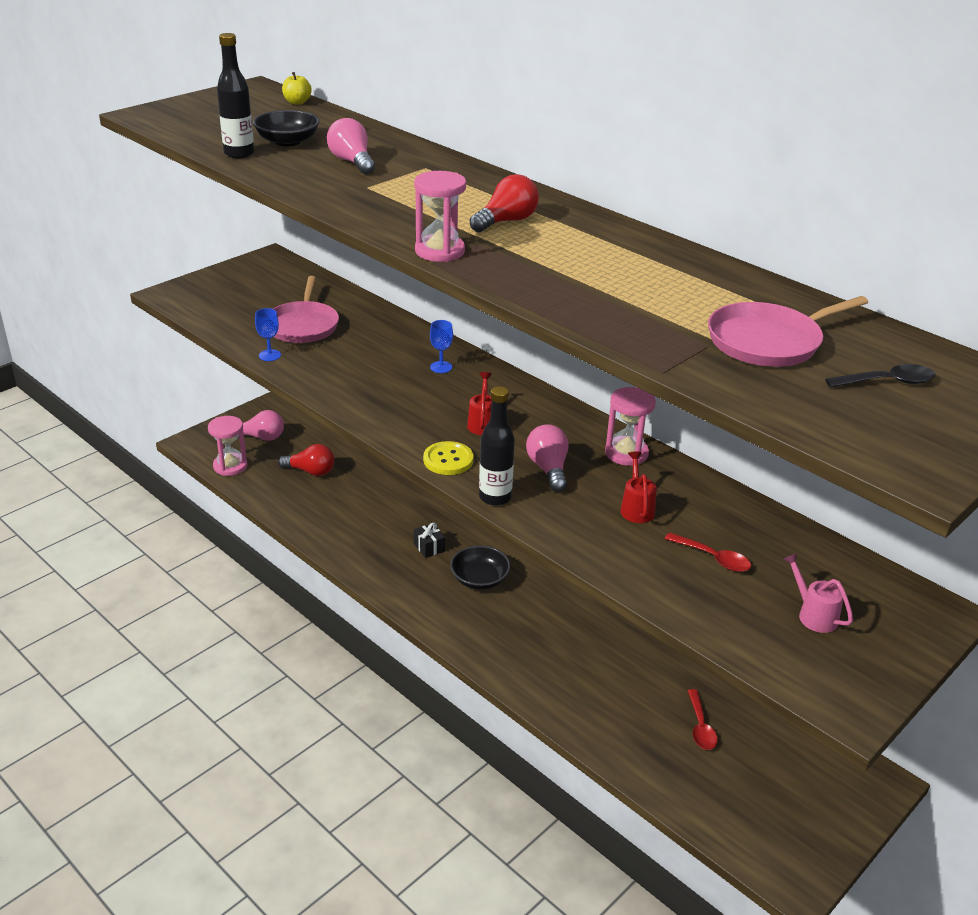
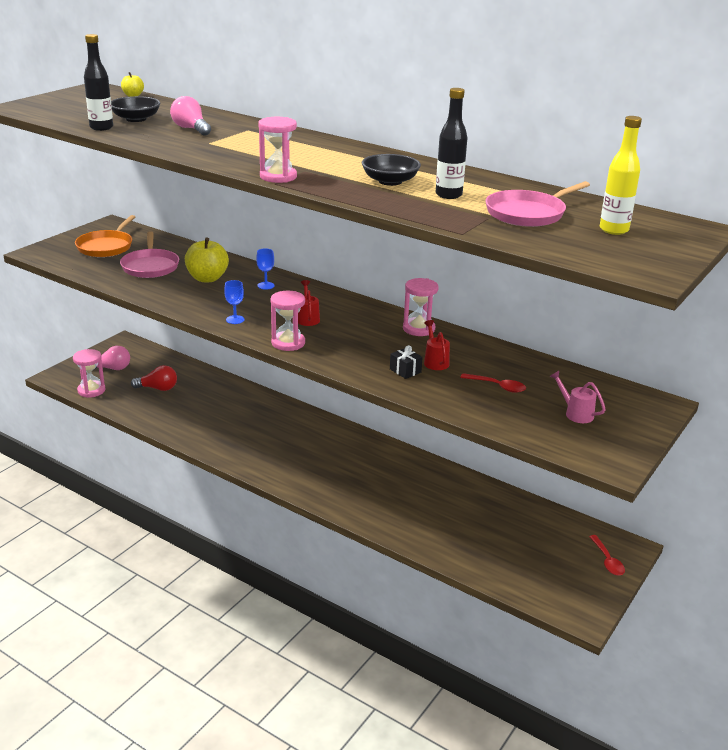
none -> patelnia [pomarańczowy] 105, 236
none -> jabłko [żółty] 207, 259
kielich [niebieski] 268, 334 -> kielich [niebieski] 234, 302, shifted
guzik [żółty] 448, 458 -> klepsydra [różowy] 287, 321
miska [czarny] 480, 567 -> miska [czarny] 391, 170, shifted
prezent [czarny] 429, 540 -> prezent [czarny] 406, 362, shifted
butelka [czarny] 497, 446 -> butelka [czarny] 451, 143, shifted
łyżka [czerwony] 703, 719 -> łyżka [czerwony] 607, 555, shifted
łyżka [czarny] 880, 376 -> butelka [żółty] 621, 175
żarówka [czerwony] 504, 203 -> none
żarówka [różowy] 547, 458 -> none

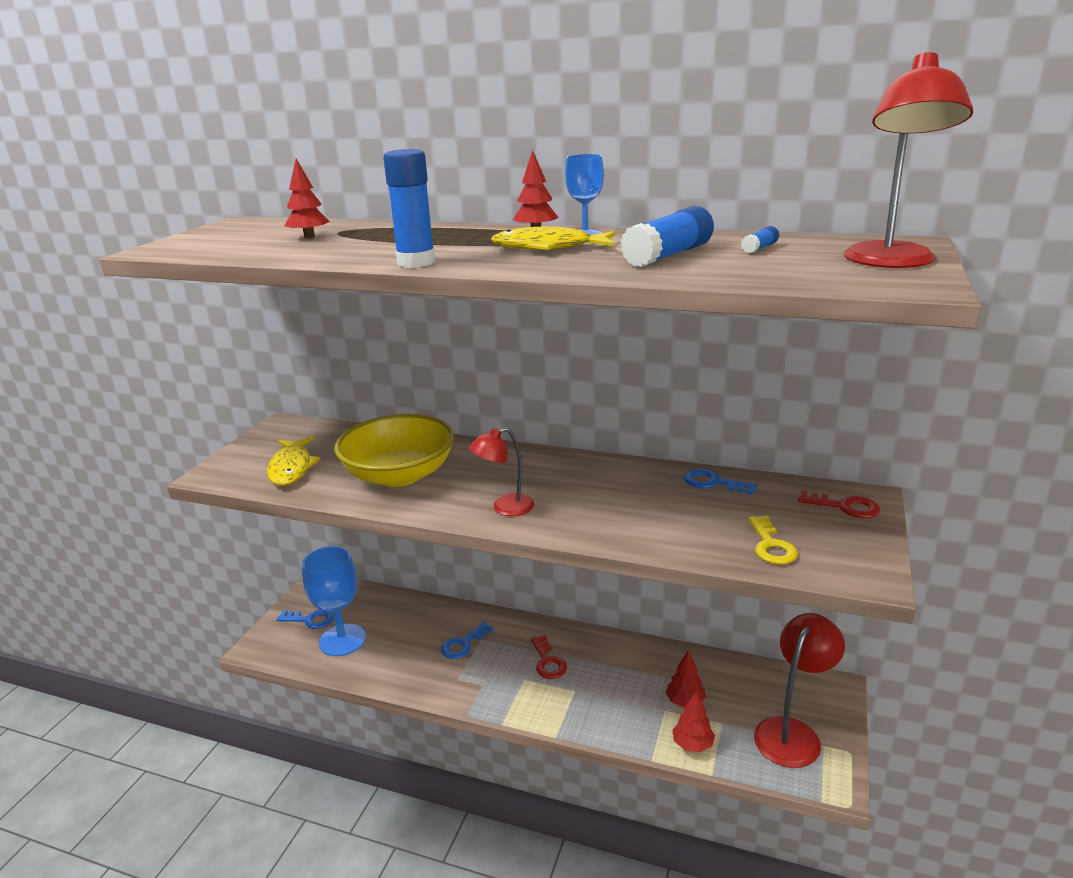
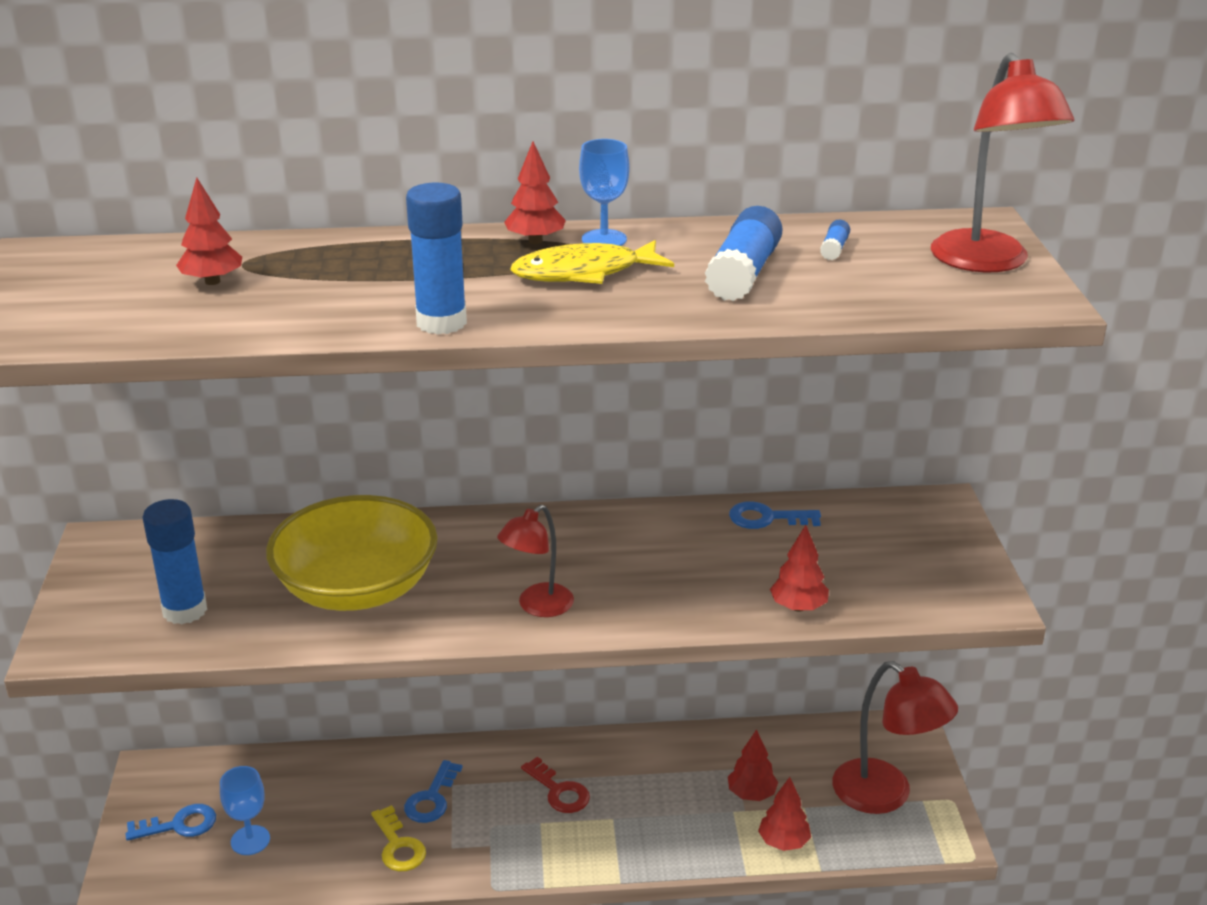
ryba [żółty] 293, 461 -> klej w sztyfcie [niebieski] 174, 561
kielich [niebieski] 334, 601 -> kielich [niebieski] 245, 810, x0.56
klucz [żółty] 773, 540 -> klucz [żółty] 398, 838, shifted
none -> drzewko [czerwony] 799, 568
lampka [czerwony] 799, 690 -> lampka [czerwony] 895, 737, 120 degrees clockwise
klucz [czerwony] 839, 504 -> none

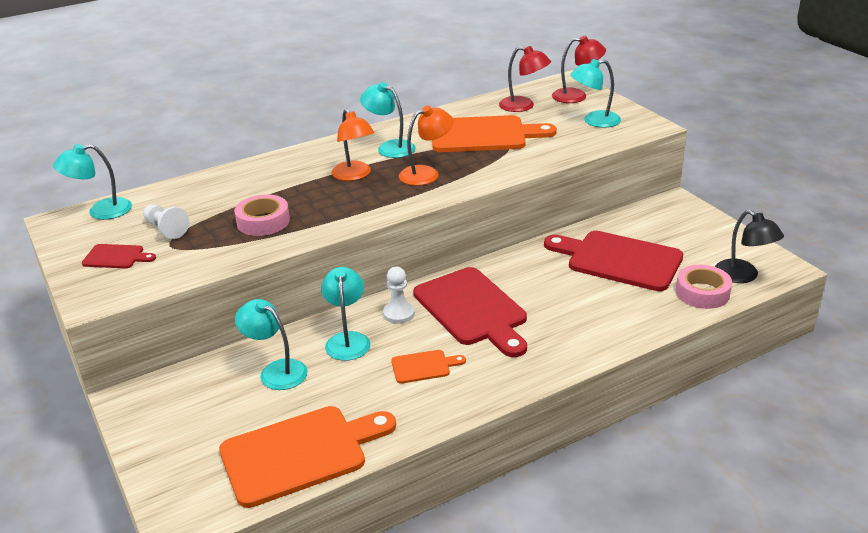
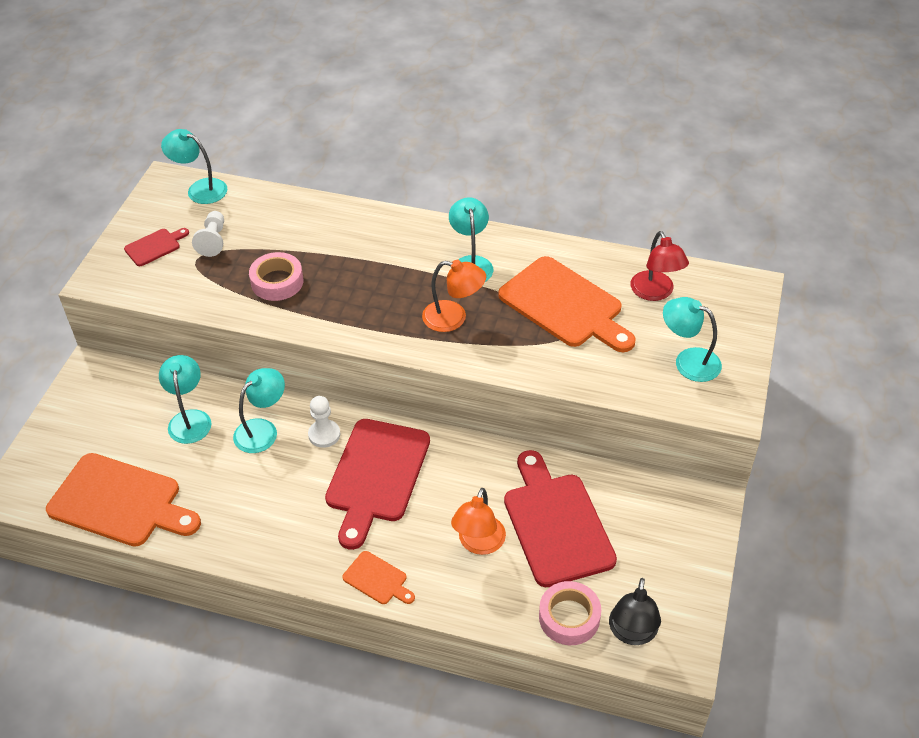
deska do krojenia [czerwony] 119, 256 -> deska do krojenia [czerwony] 156, 247, 90 degrees counterclockwise
deska do krojenia [pomarańczowy] 428, 367 -> deska do krojenia [pomarańczowy] 378, 577, shifted
lampka [pomarańczowy] 353, 145 -> lampka [pomarańczowy] 478, 521, shifted
lampka [czerwony] 579, 69 -> none

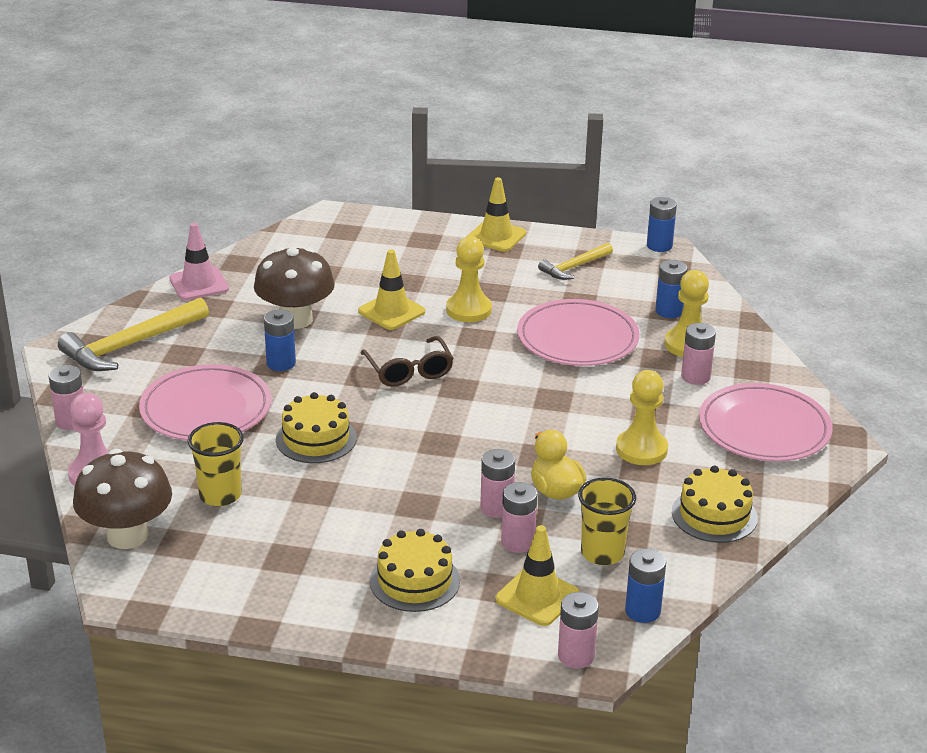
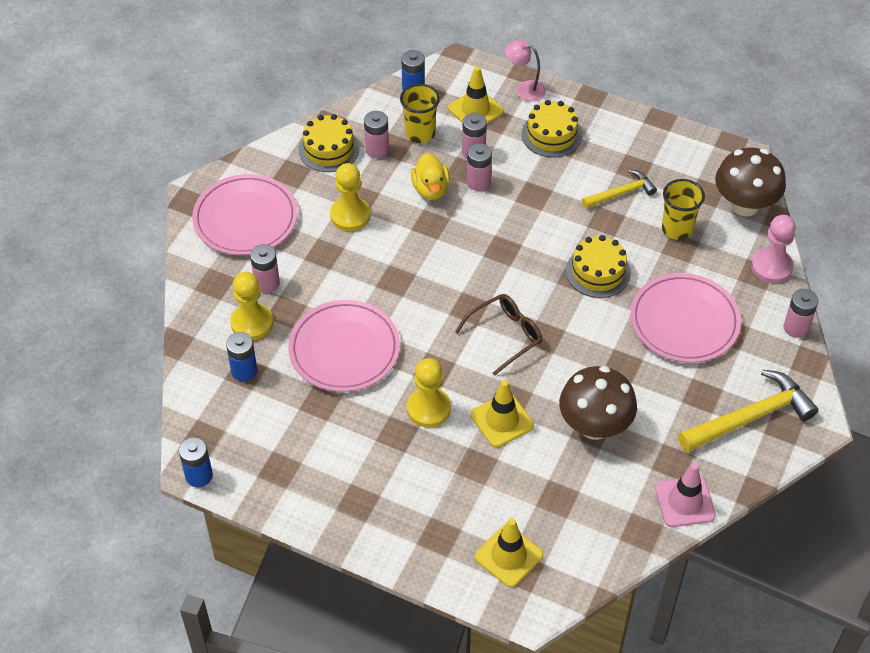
bateria [różowy] 578, 630 -> bateria [różowy] 376, 134, shifted
okulary [brązowy] 407, 361 -> okulary [brązowy] 498, 335, 60 degrees clockwise
pachołek [żółty] 496, 214 -> pachołek [żółty] 509, 552, shifted
none -> lampka [różowy] 525, 71
młotek [żółty] 575, 261 -> młotek [żółty] 619, 189, shifted
bateria [niebieski] 280, 340 -> none

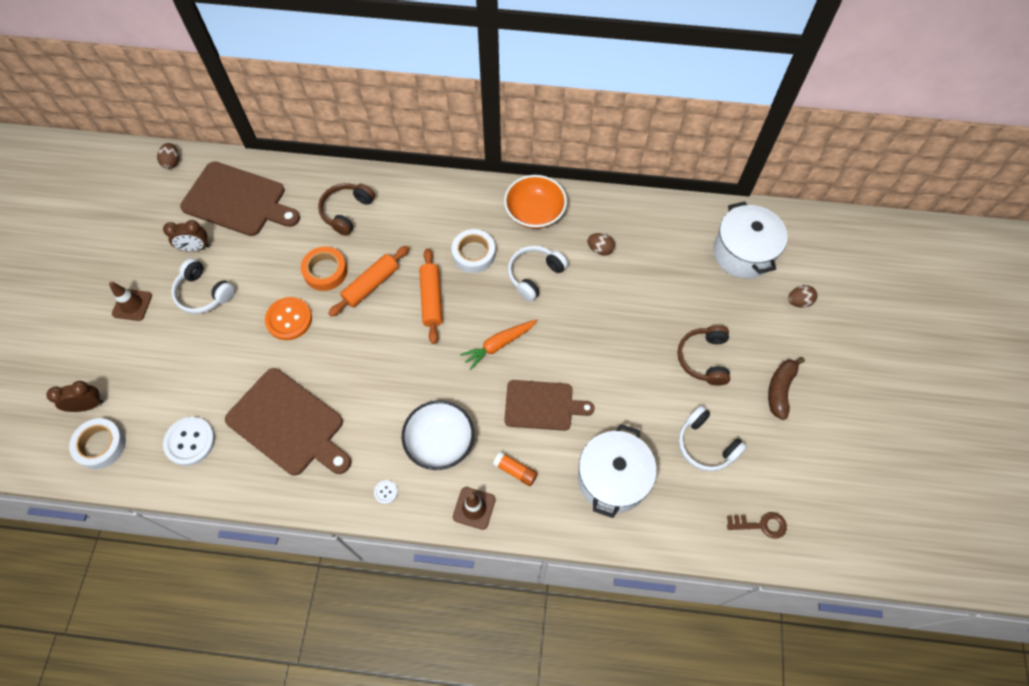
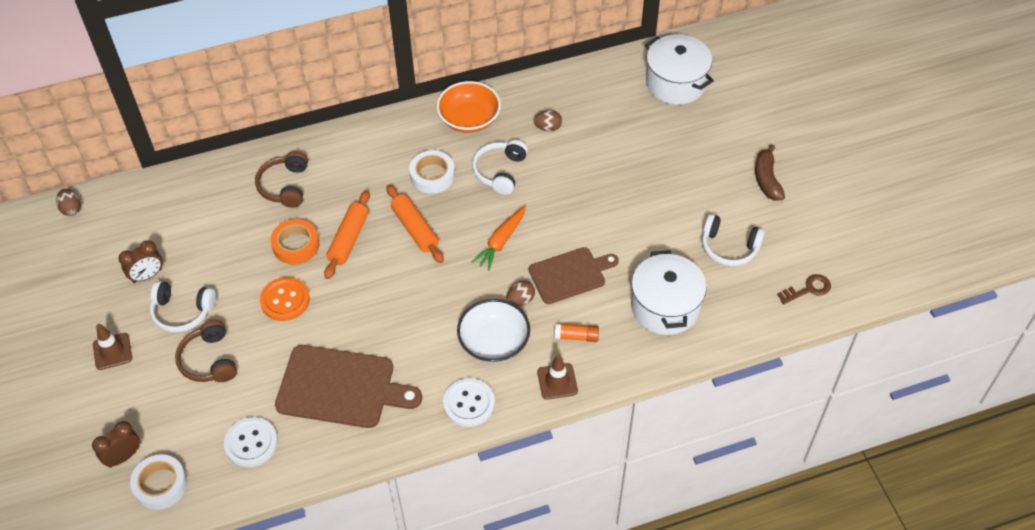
słuchawki [brązowy] 704, 355 -> słuchawki [brązowy] 206, 351, shifted
guzik [biały] 386, 492 -> guzik [biały] 469, 402, x2.15
jajko [brązowy] 802, 296 -> jajko [brązowy] 521, 293, shifted
deska do krojenia [brązowy] 240, 198 -> none

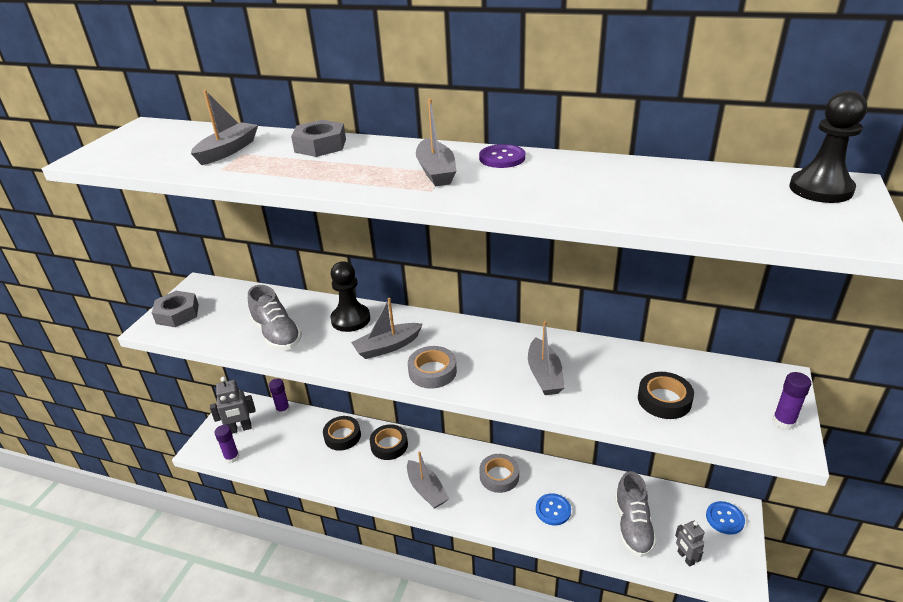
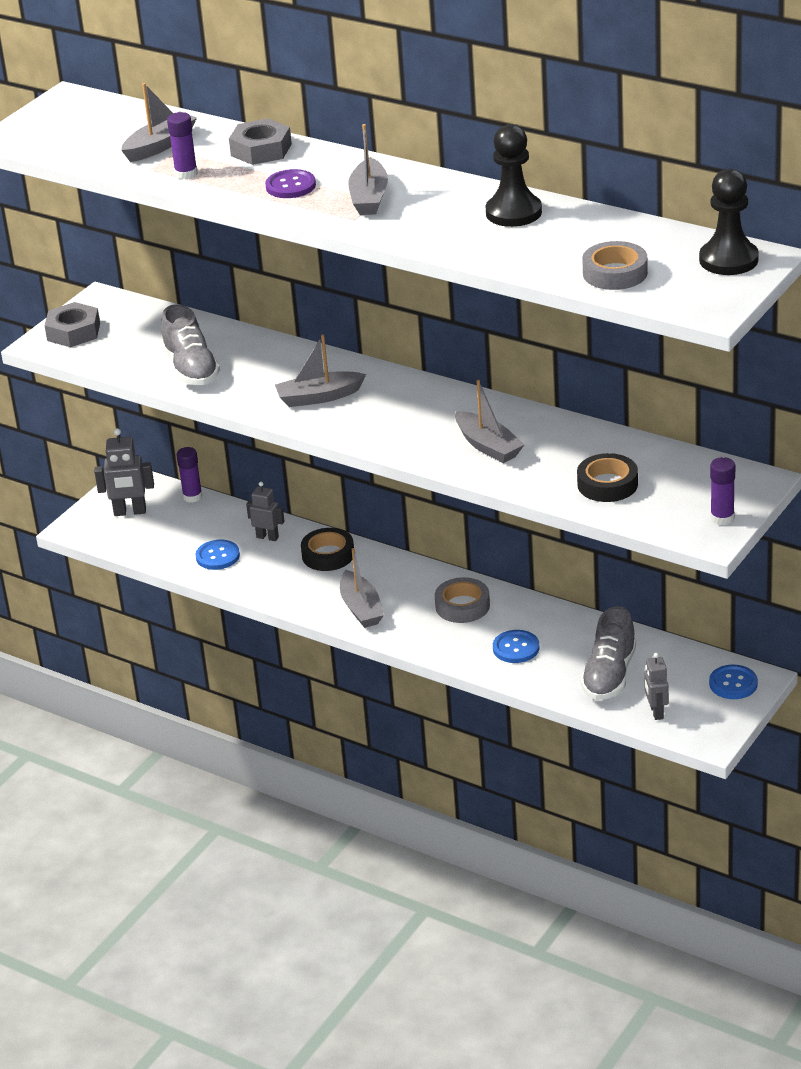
klej w sztyfcie [fioletowy] 227, 444 -> klej w sztyfcie [fioletowy] 182, 146, shifted
none -> guzik [niebieski] 218, 555
taśma klejąca [czarny] 342, 433 -> robot [szary] 265, 511
guzik [fioletowy] 502, 156 -> guzik [fioletowy] 290, 183, shifted
łódka [szary] 546, 358 -> łódka [szary] 489, 421, 45 degrees counterclockwise
pionek [czarny] 350, 296 -> pionek [czarny] 513, 175, shifted
taśma klejąca [szary] 432, 367 -> taśma klejąca [szary] 615, 265, shifted

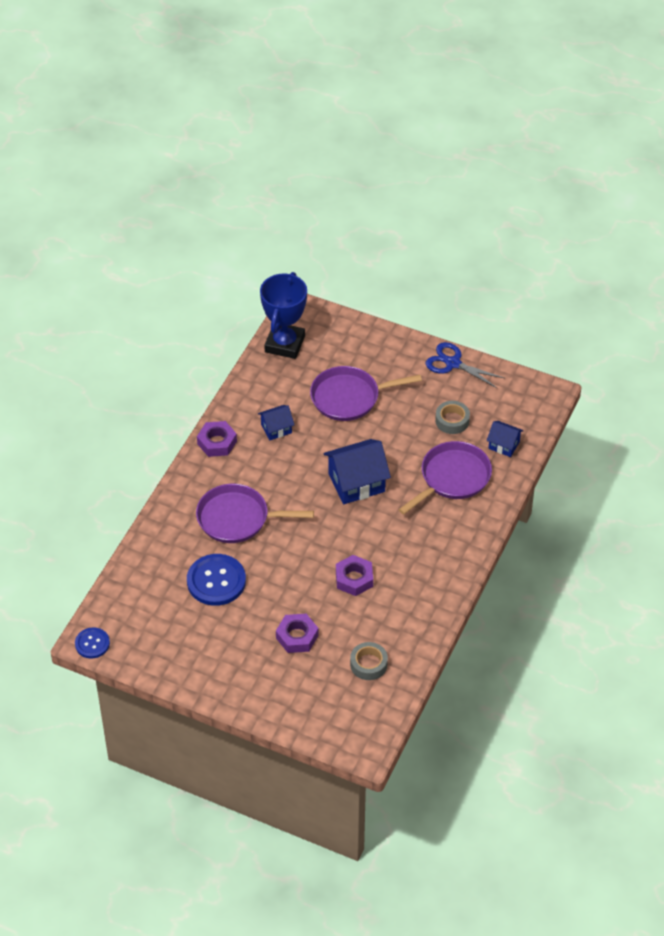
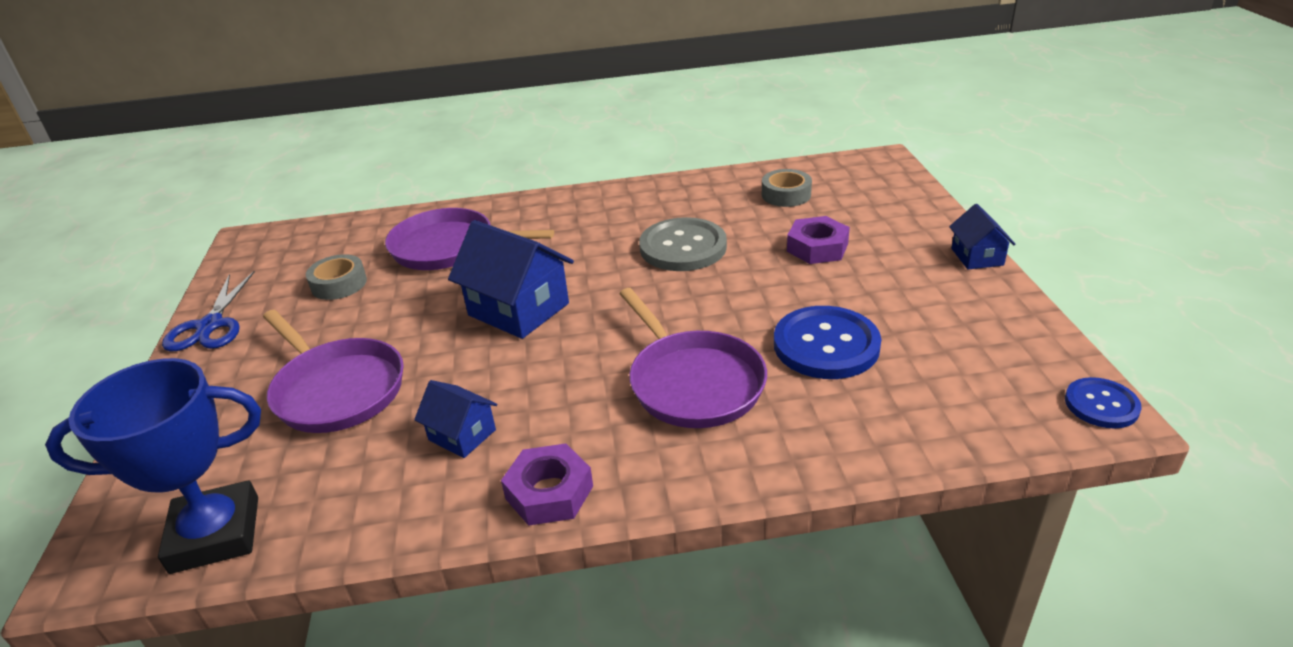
nakrętka [fioletowy] 354, 575 -> guzik [szary] 683, 244
domek [niebieski] 505, 439 -> domek [niebieski] 982, 236, shifted

